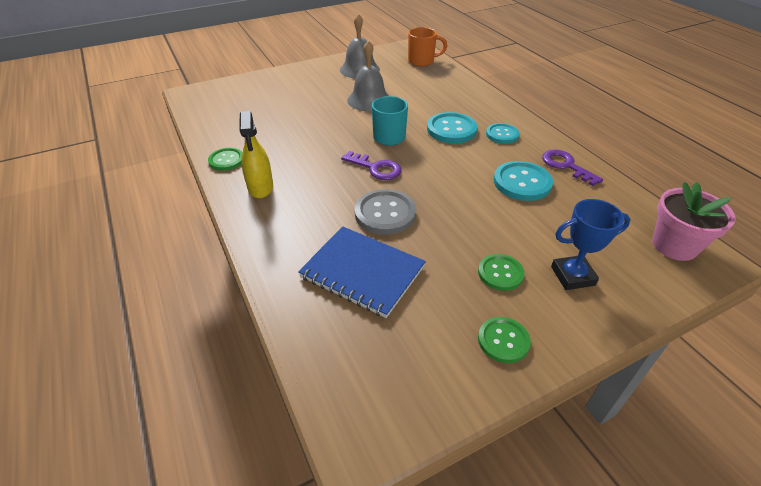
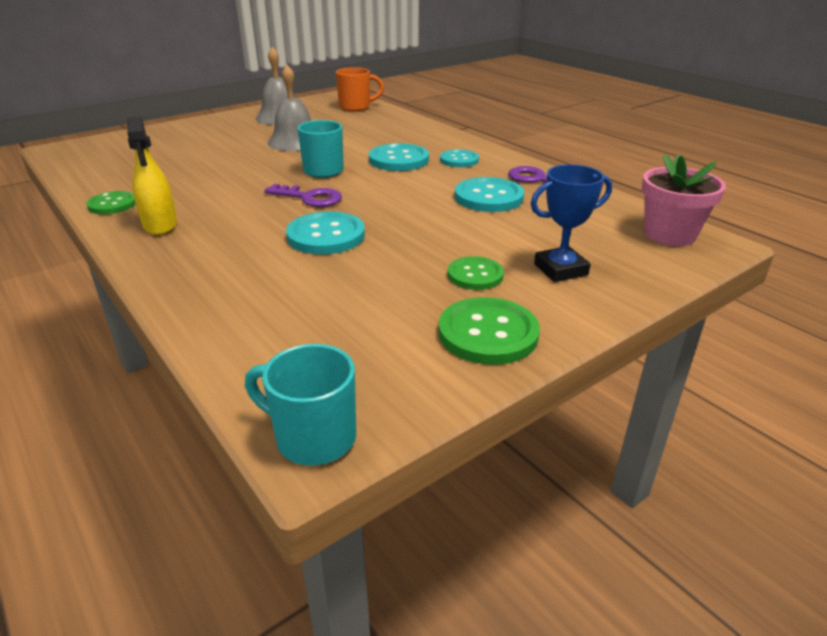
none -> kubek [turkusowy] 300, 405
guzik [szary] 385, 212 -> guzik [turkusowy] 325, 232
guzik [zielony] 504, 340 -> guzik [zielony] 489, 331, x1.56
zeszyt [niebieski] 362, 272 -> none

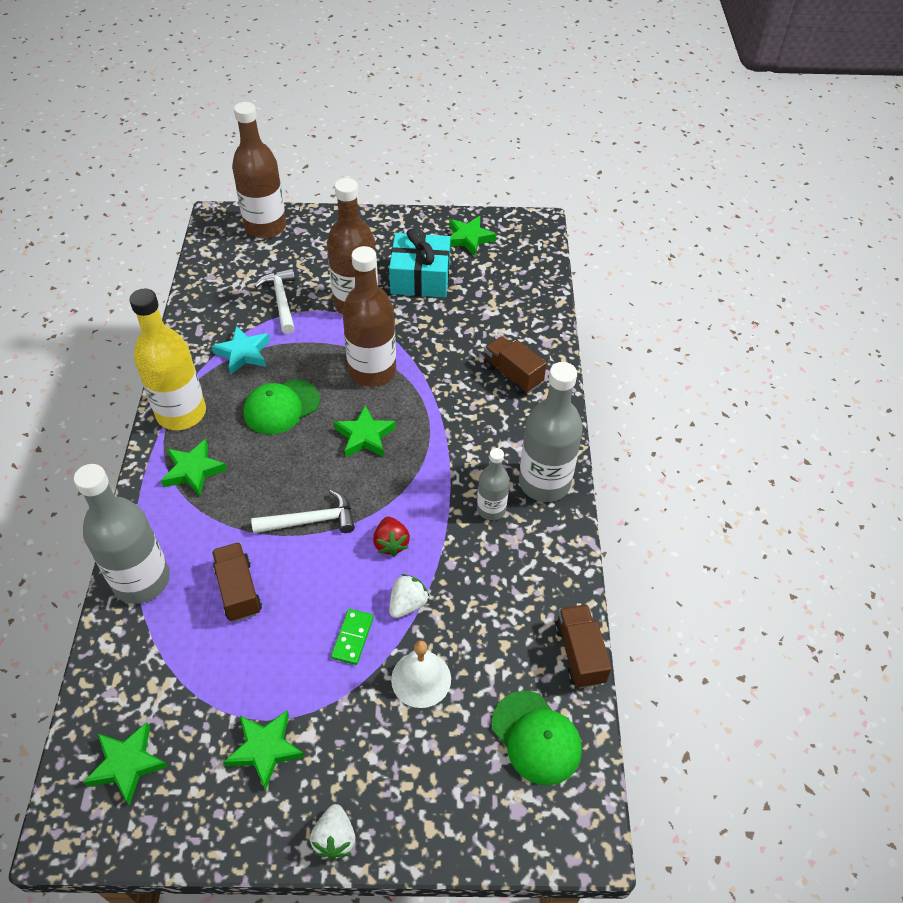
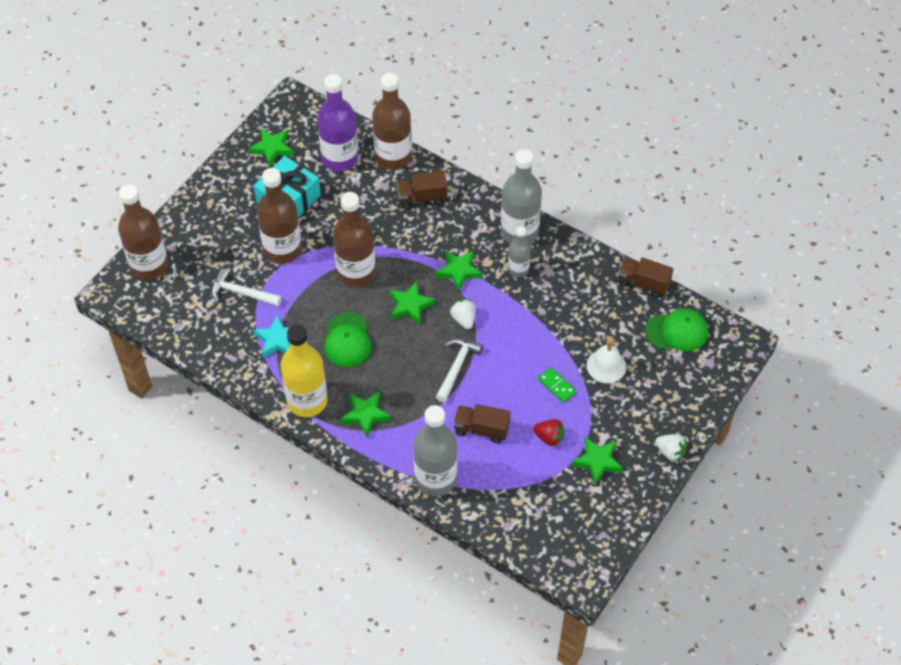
none -> butelka [fioletowy] 338, 123
none -> butelka [brązowy] 392, 121
gwiazda [zielony] 125, 763 -> gwiazda [zielony] 459, 271, shifted
truskawka [biały] 409, 596 -> truskawka [biały] 463, 314, shifted
truskawka [czerwony] 391, 536 -> truskawka [czerwony] 549, 432, shifted

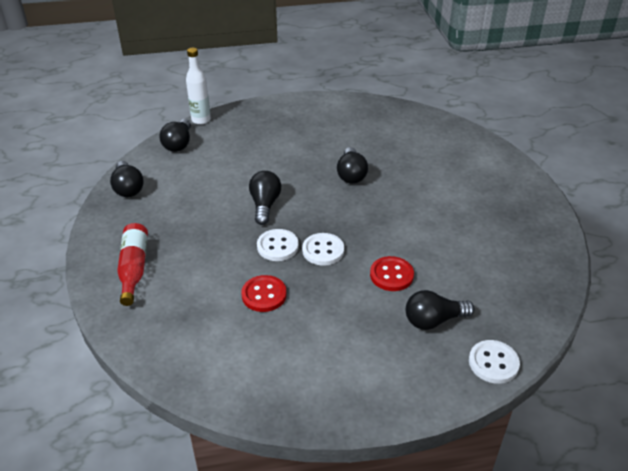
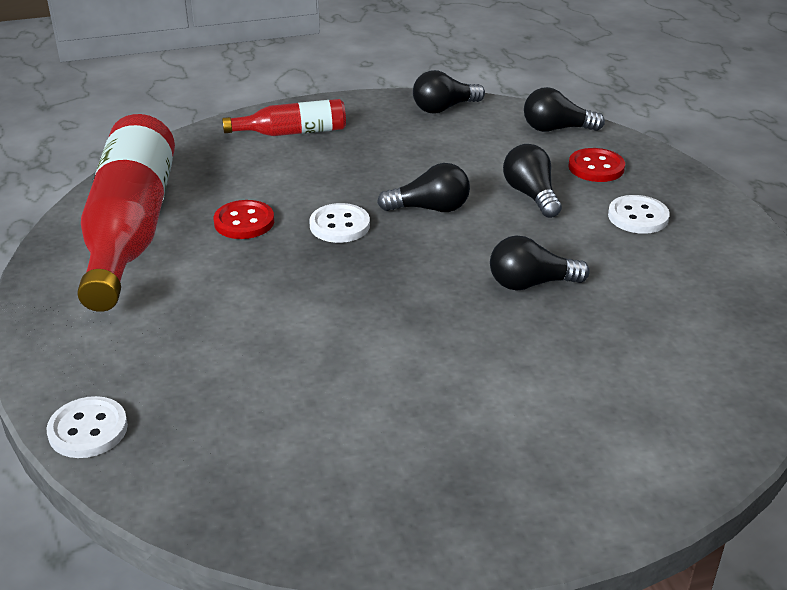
none -> butelka [czerwony] 126, 213
żarówka [czarny] 440, 310 -> żarówka [czarny] 532, 181, shifted
guzik [czerwony] 392, 273 -> guzik [czerwony] 596, 165, shifted
guzik [biały] 323, 249 -> guzik [biały] 639, 214, shifted
butelka [biały] 198, 86 -> none

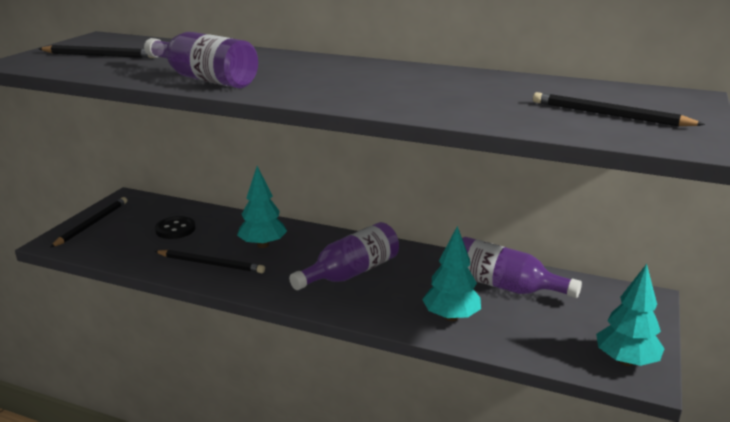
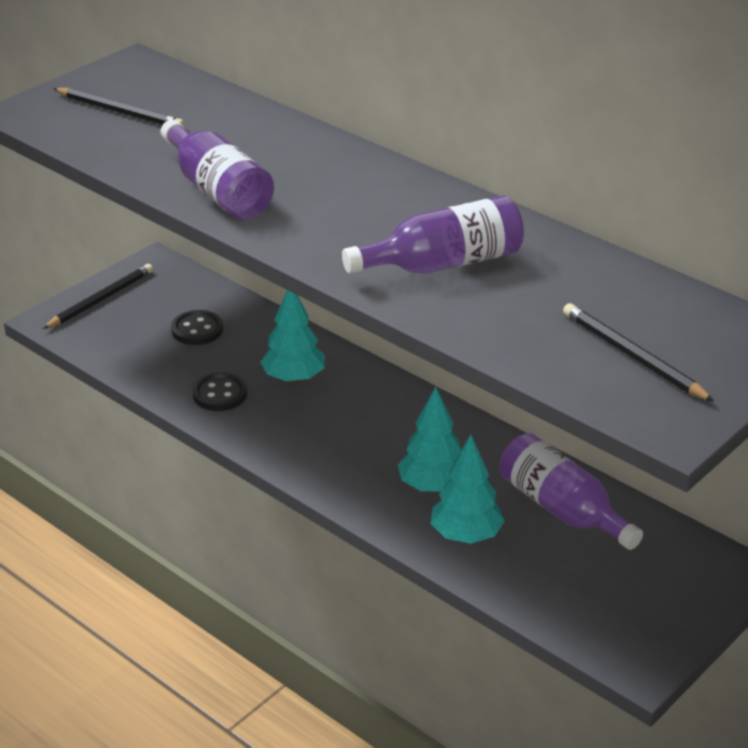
ołówek [czarny] 209, 261 -> guzik [czarny] 219, 391
butelka [fioletowy] 344, 256 -> butelka [fioletowy] 433, 235, shifted
drzewko [turkusowy] 630, 315 -> drzewko [turkusowy] 429, 439, shifted

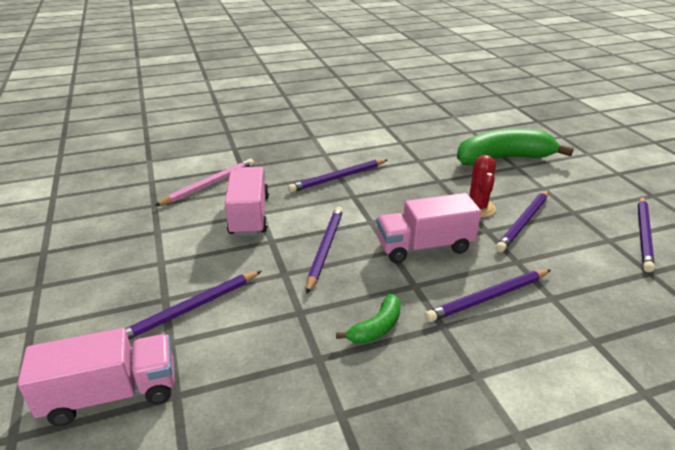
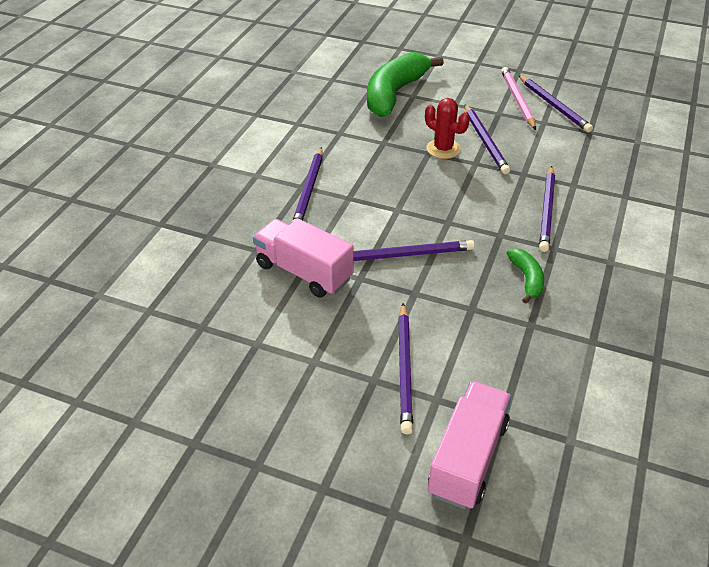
ołówek [fioletowy] 324, 250 -> ołówek [fioletowy] 414, 250, 120 degrees clockwise
ołówek [różowy] 204, 182 -> ołówek [różowy] 518, 98, shifted
ciężarówka [różowy] 428, 228 -> none

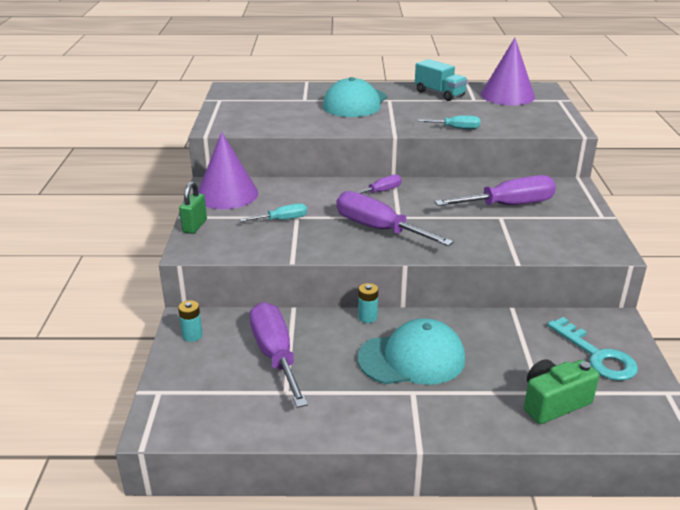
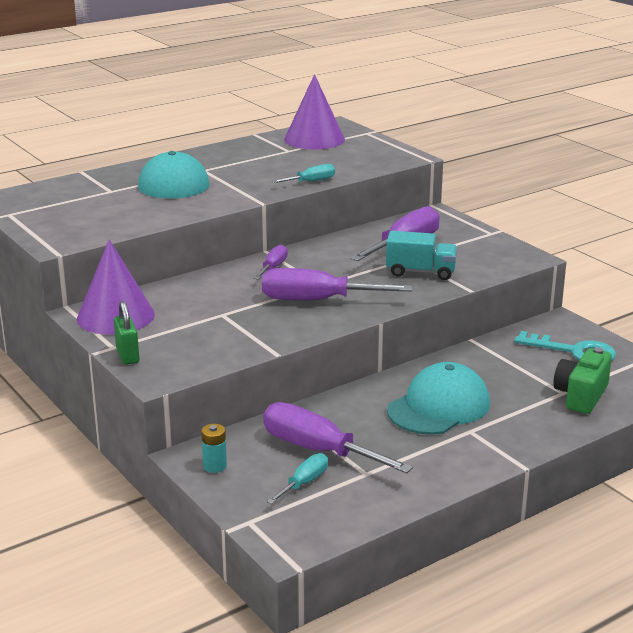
śrubokręt [turkusowy] 273, 212 -> śrubokręt [turkusowy] 297, 478, shifted
ciężarówka [turkusowy] 441, 80 -> ciężarówka [turkusowy] 421, 255, shifted
bateria [turkusowy] 368, 303 -> none

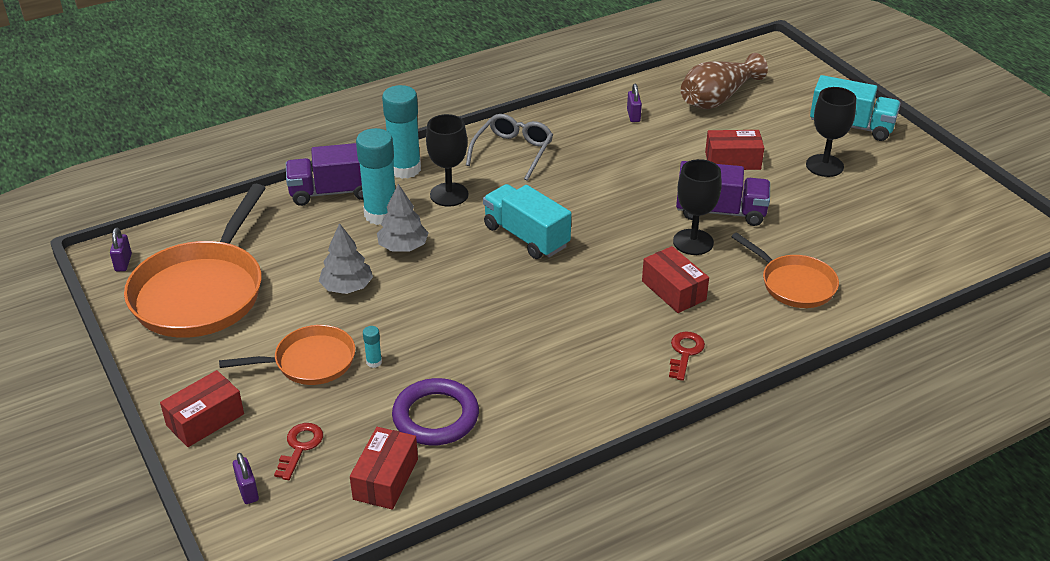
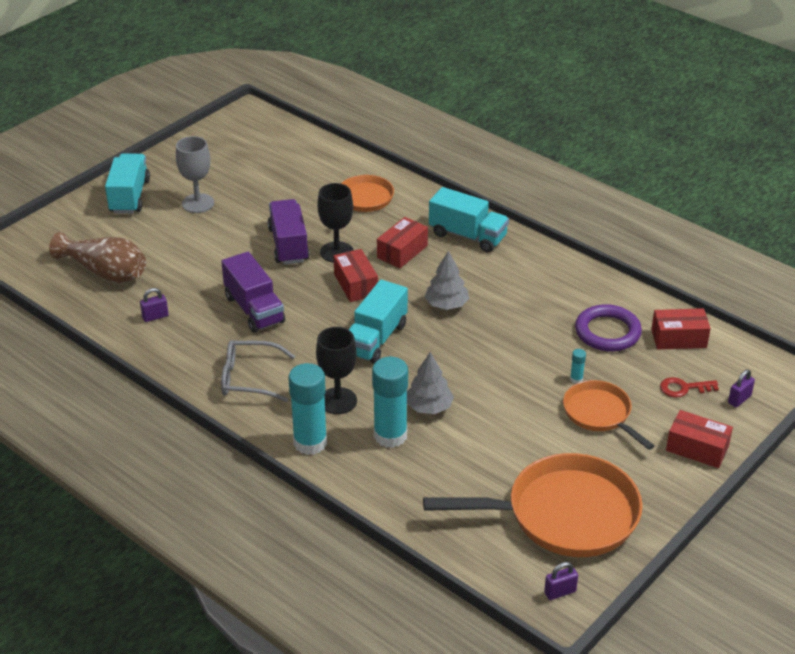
kielich [czarny] 831, 132 -> kielich [szary] 195, 174
ciężarówka [fioletowy] 324, 174 -> ciężarówka [fioletowy] 253, 292, shifted
pudełko [czerwony] 734, 150 -> pudełko [czerwony] 356, 275, shifted
drzewko [szary] 346, 258 -> drzewko [szary] 447, 280, shifted
klucz [czerwony] 687, 356 -> ciężarówka [turkusowy] 469, 219

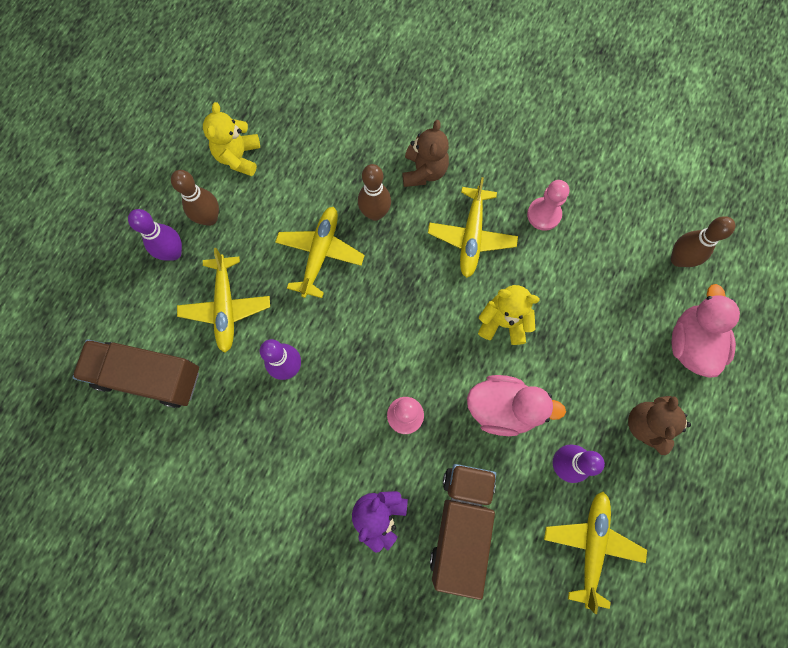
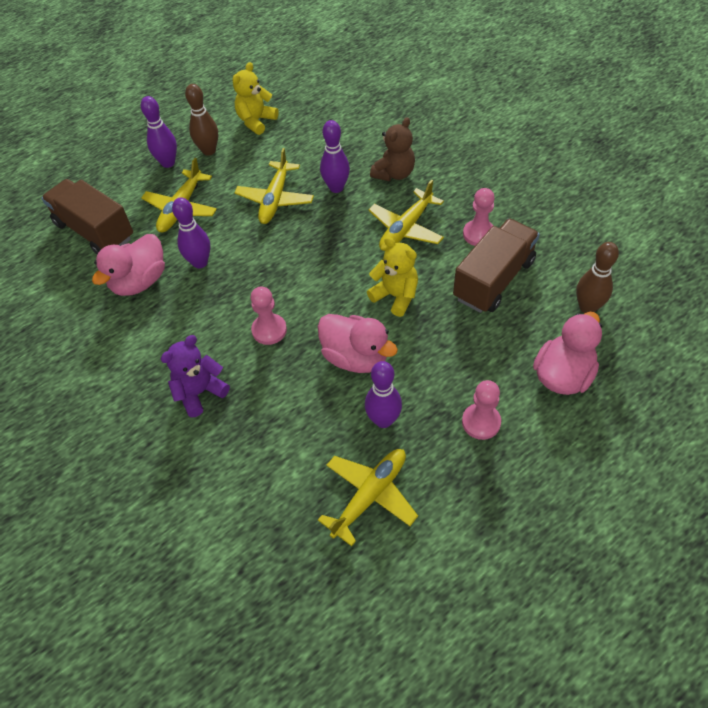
none -> kaczka [różowy] 128, 265
samolot [żółty] 320, 252 -> samolot [żółty] 274, 186, 150 degrees clockwise
kręgiel [brązowy] 374, 192 -> kręgiel [fioletowy] 335, 156
ciężarówka [brązowy] 463, 532 -> ciężarówka [brązowy] 496, 265, shifted
miś [brązowy] 659, 425 -> pionek [różowy] 481, 410

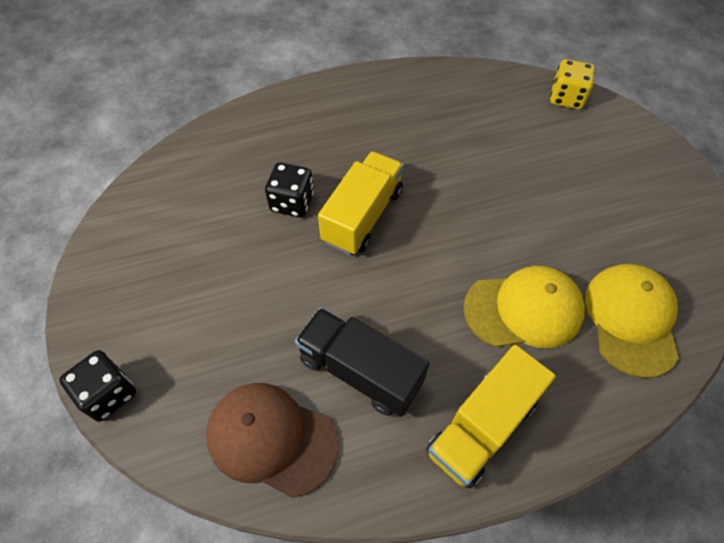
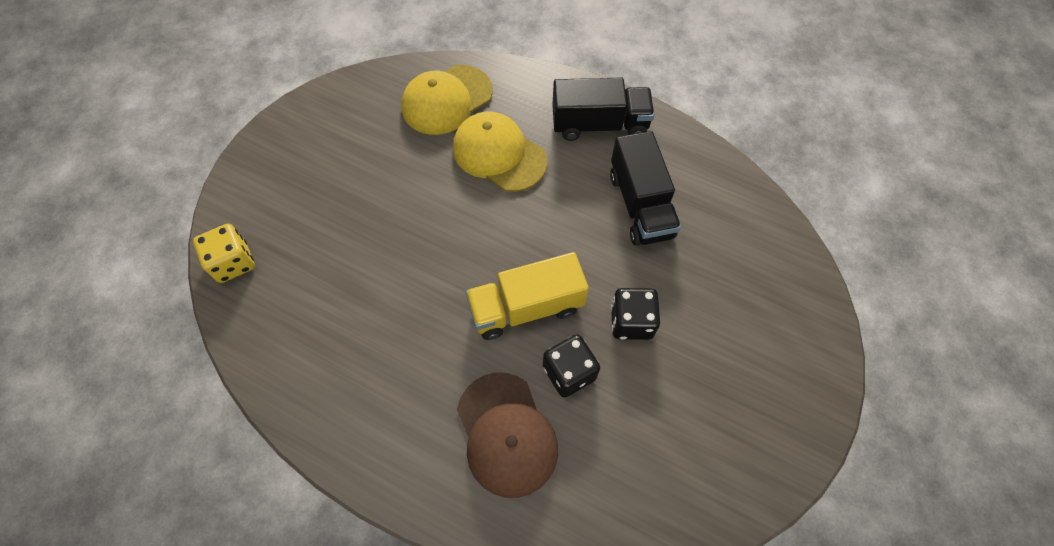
czapka [brązowy] 272, 440 -> czapka [brązowy] 507, 435, shifted
ciężarówka [żółty] 491, 417 -> ciężarówka [czarny] 603, 109
kostka do gry [czarny] 97, 386 -> kostka do gry [czarny] 635, 314, shifted

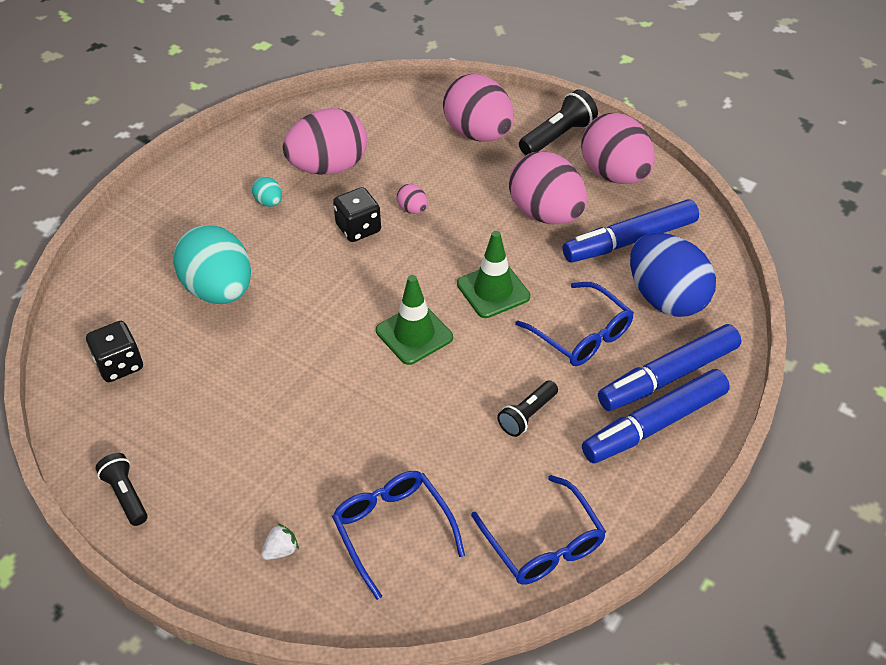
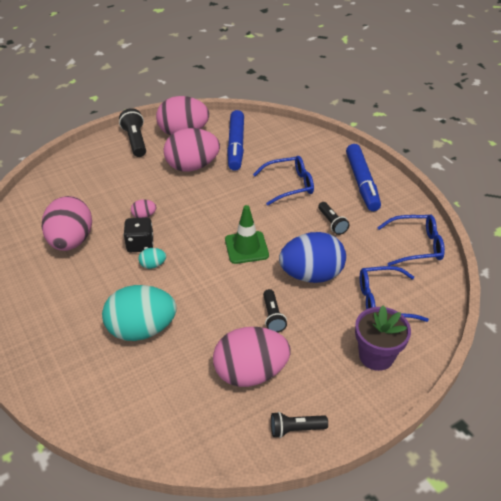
jajko [turkusowy] 267, 192 -> jajko [turkusowy] 152, 258, shifted
jajko [różowy] 478, 108 -> jajko [różowy] 252, 357, shifted
none -> latarka [czarny] 275, 311
jajko [niebieski] 673, 275 -> jajko [niebieski] 312, 257, shifted
truskawka [biały] 280, 541 -> doniczka [fioletowy] 383, 338
kostka do gry [czarny] 114, 351 -> none
pachołek [zielony] 493, 274 -> none
flamaster [niebieski] 669, 367 -> none

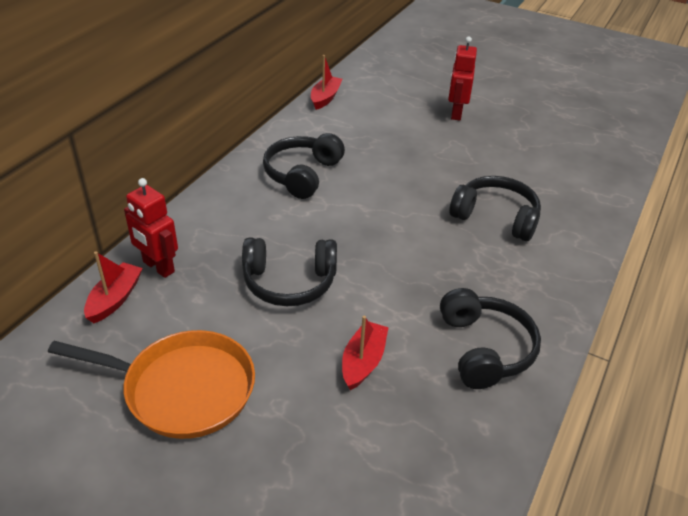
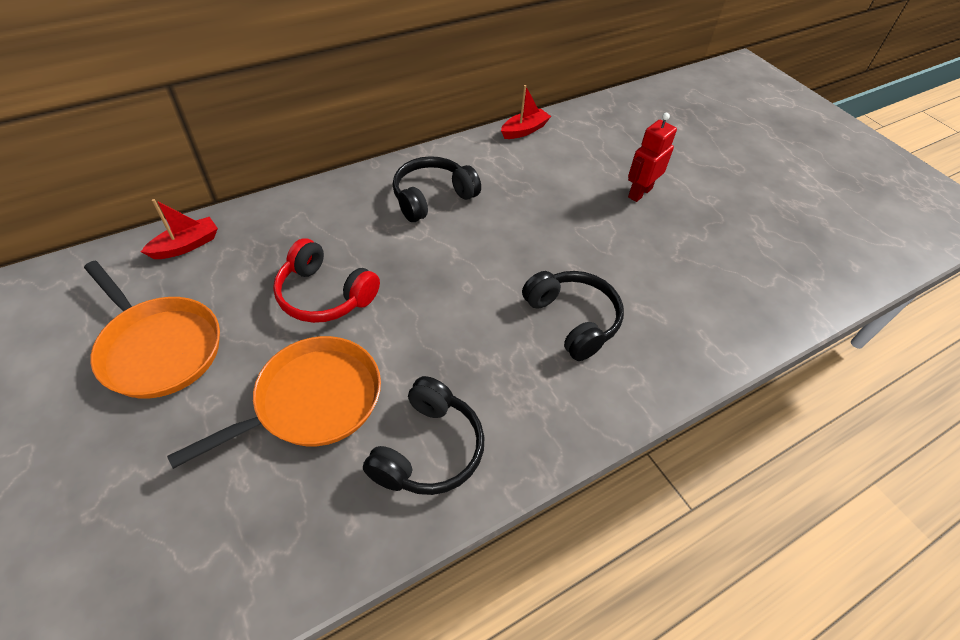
łódka [czerwony] 365, 353 -> patelnia [pomarańczowy] 274, 402
słuchawki [czarny] 289, 272 -> słuchawki [czerwony] 326, 280
robot [czerwony] 151, 228 -> none

